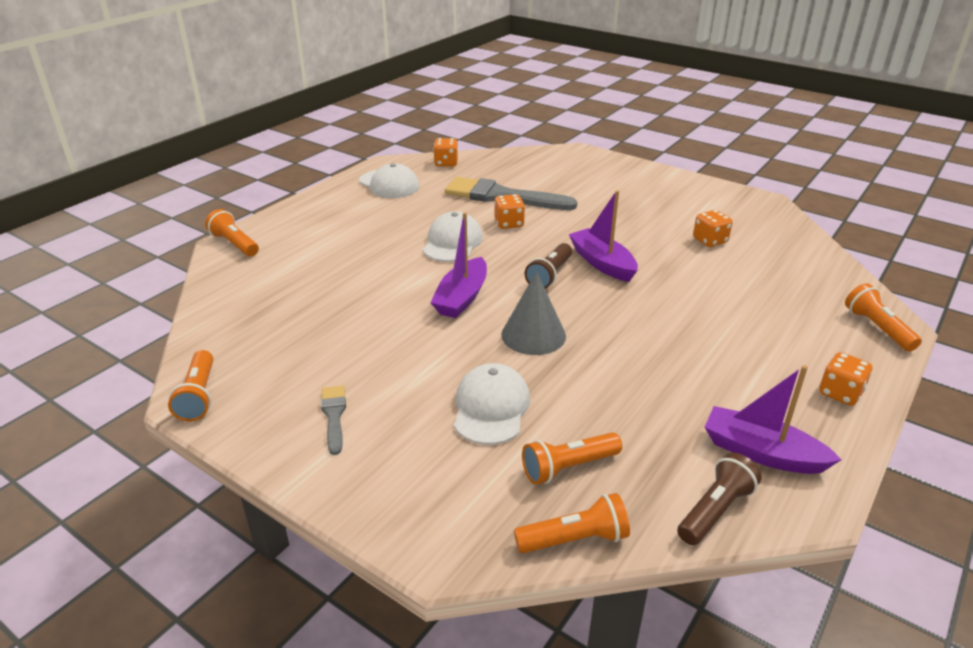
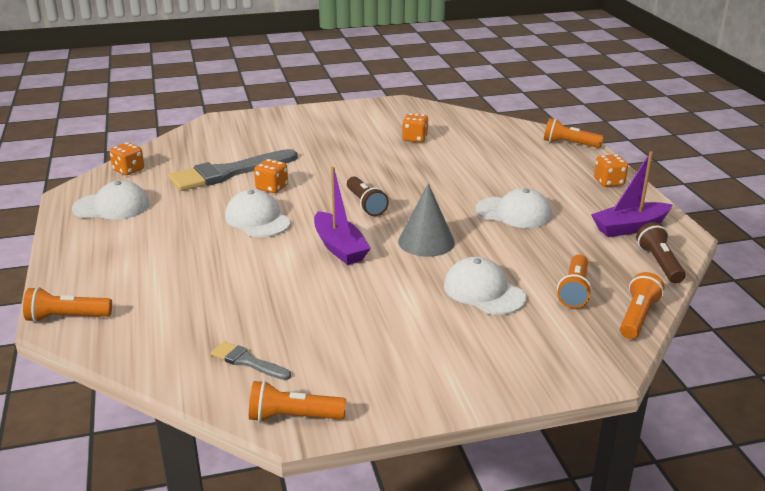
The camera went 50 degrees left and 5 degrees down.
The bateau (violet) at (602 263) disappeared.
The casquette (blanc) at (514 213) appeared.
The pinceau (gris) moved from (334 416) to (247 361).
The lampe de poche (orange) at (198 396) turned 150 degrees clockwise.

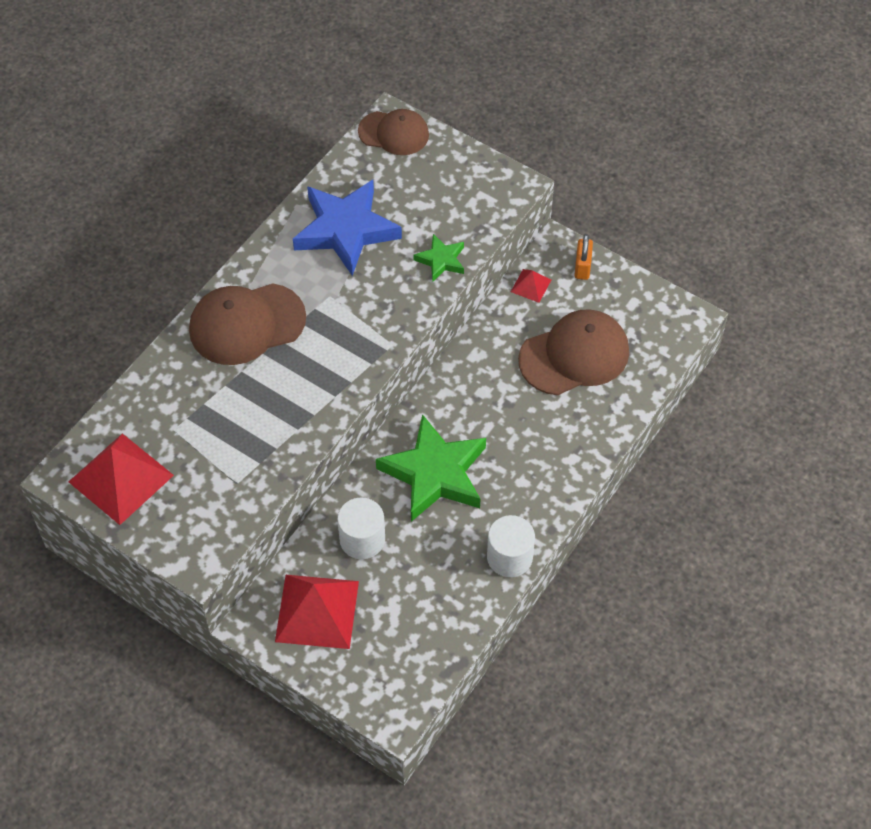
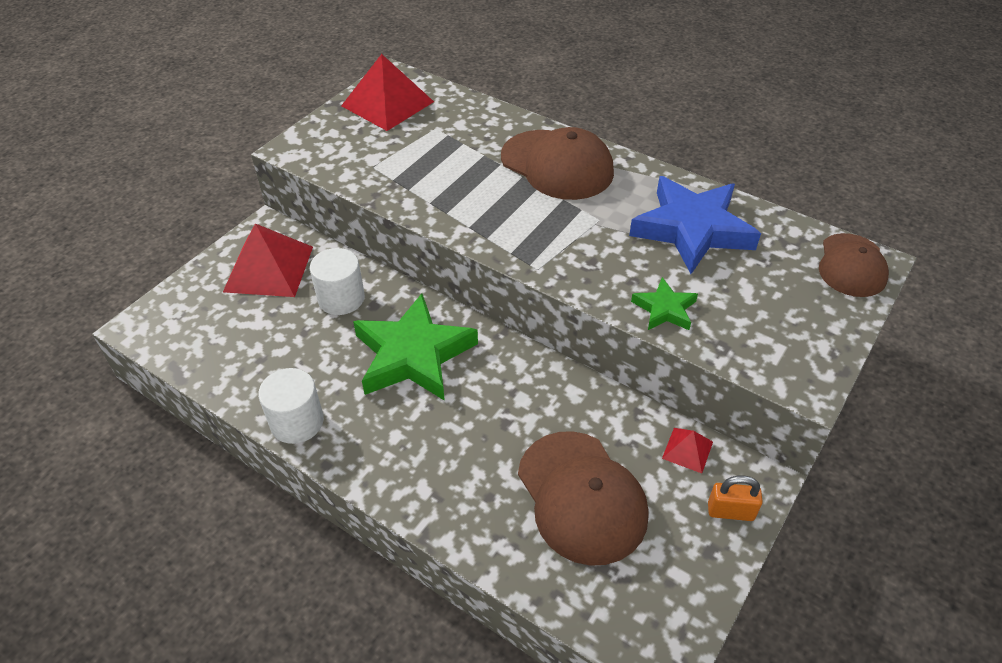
The camera went 90 degrees right and 10 degrees down.
The casquette (marron) at (246 324) turned 150 degrees clockwise.

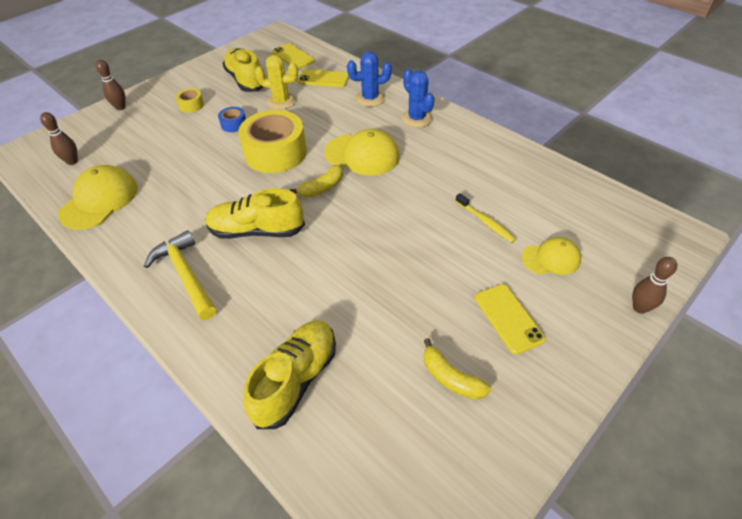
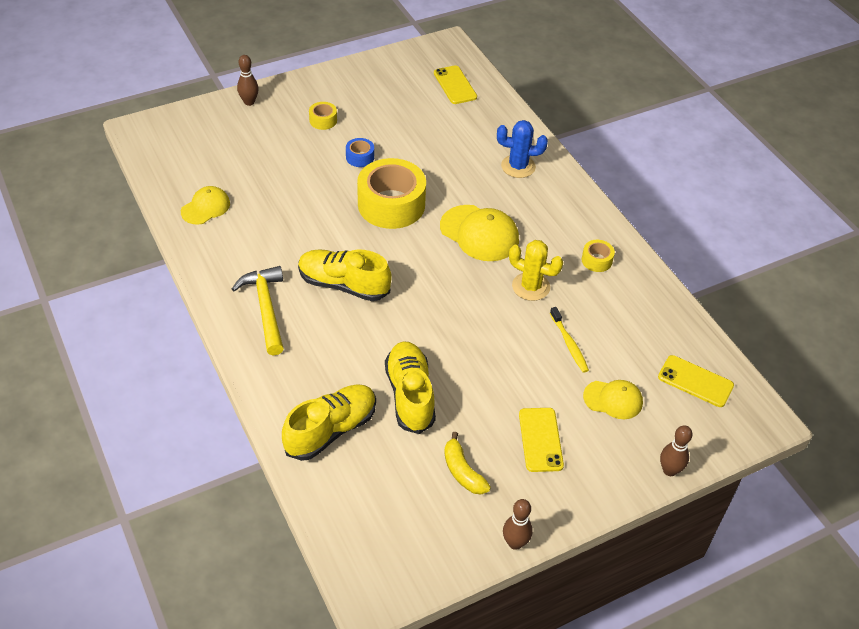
The camera went 15 degrees right and 0 degrees up.
The banane (jaune) at (322 188) disappeared.
The cactus (bleu) at (417 118) disappeared.
The ruban adhésif (jaune) at (596 260) appeared.
The quille (marron) moved from (72 161) to (515 543).
The chaussure (jaune) moved from (246 80) to (410 395).
The cactus (jaune) moved from (281 101) to (531 286).
The téléphone (jaune) moved from (323 79) to (695 381).
The casquette (jaune) at (99 200) changed to 0.62 times the size.

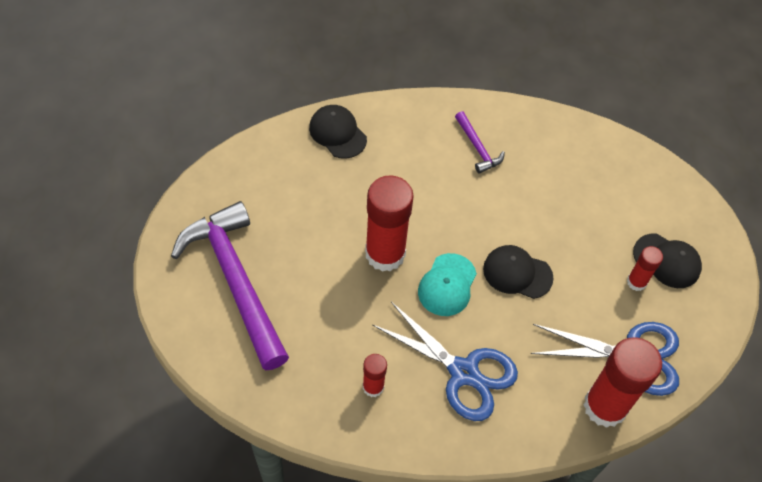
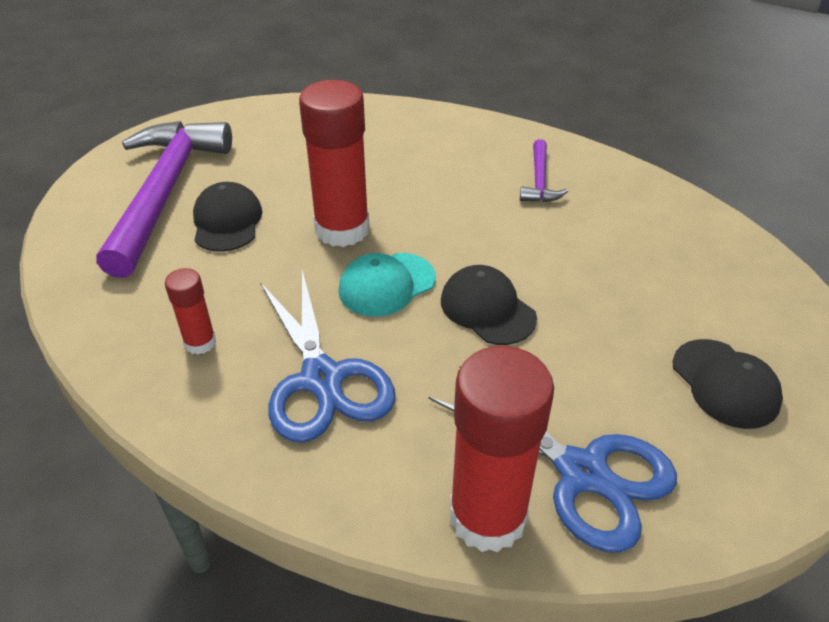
The camera went 35 degrees right and 15 degrees down.
The bâton de colle (rouge) at (636 282) disappeared.
The casquette (noir) moved from (337 133) to (227 221).

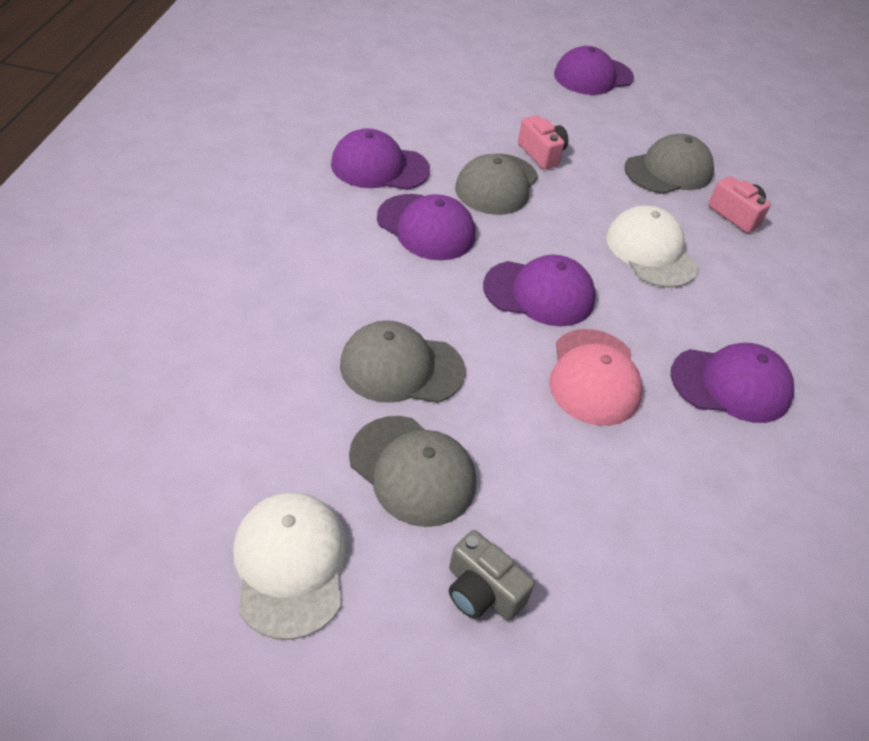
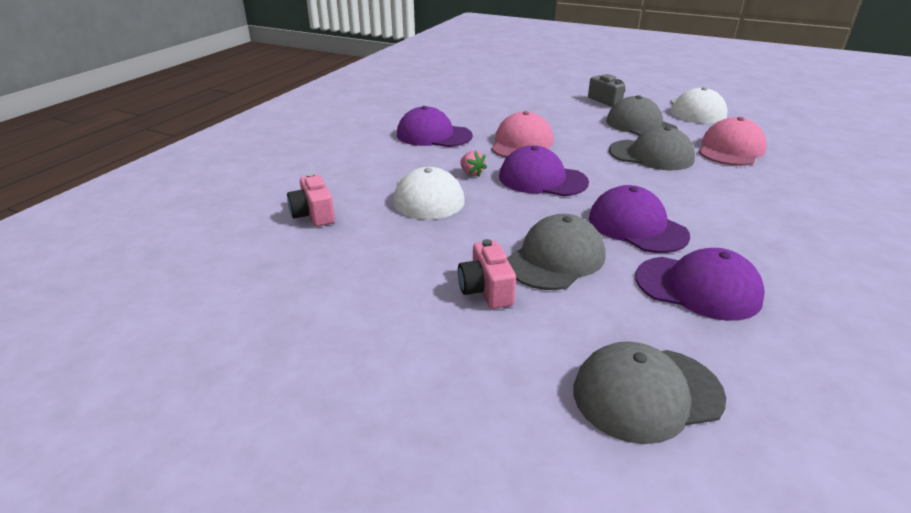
The camera went 160 degrees left and 15 degrees down.
The casquette (violet) at (593 76) disappeared.
The fraise (rose) at (471 173) appeared.
The casquette (rose) at (730 149) appeared.
The casquette (gris) moved from (668 171) to (646 393).

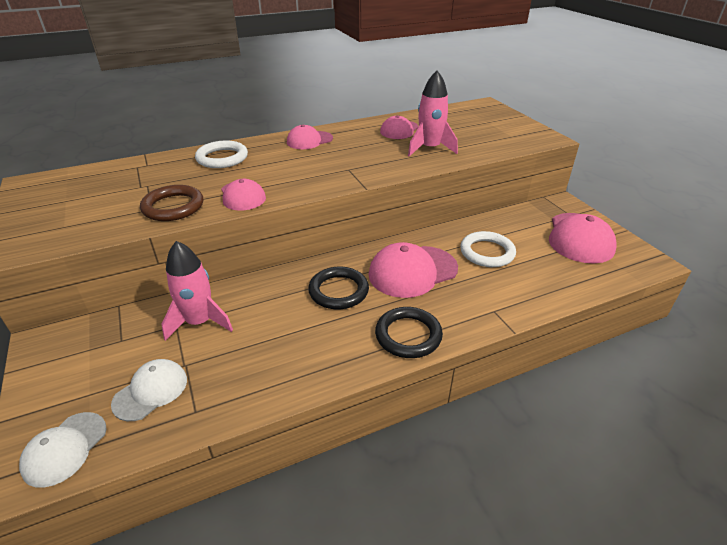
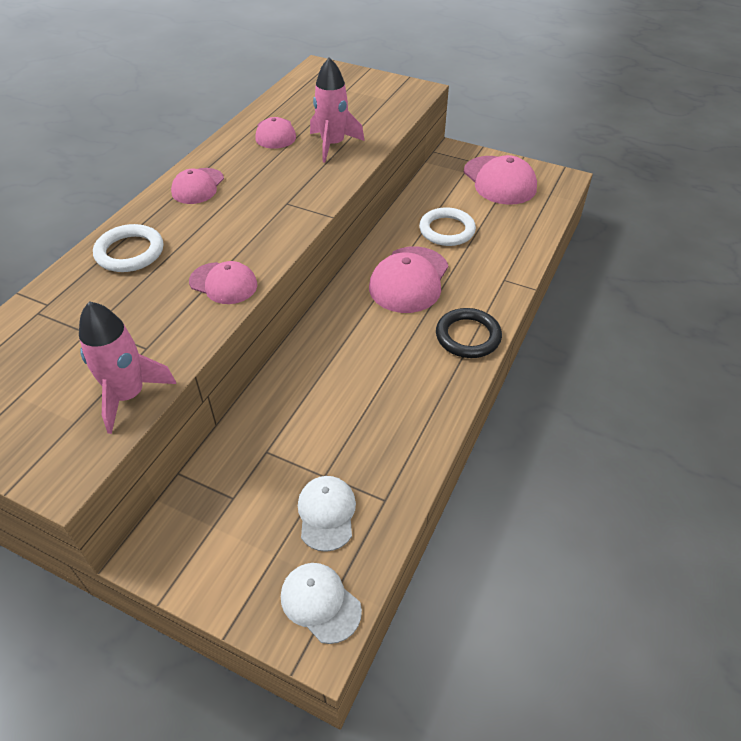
The camera went 40 degrees left and 10 degrees up.
The anneau (marron) at (173 207) disappeared.
The anneau (noir) at (338 291) disappeared.
The fusée (rose) moved from (200 322) to (128 395).
The casquette (blanc) at (65 449) turned 150 degrees clockwise.

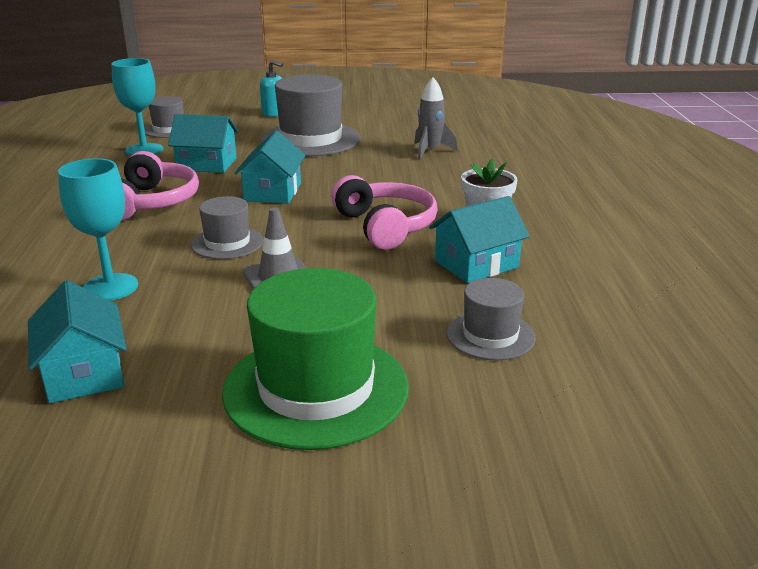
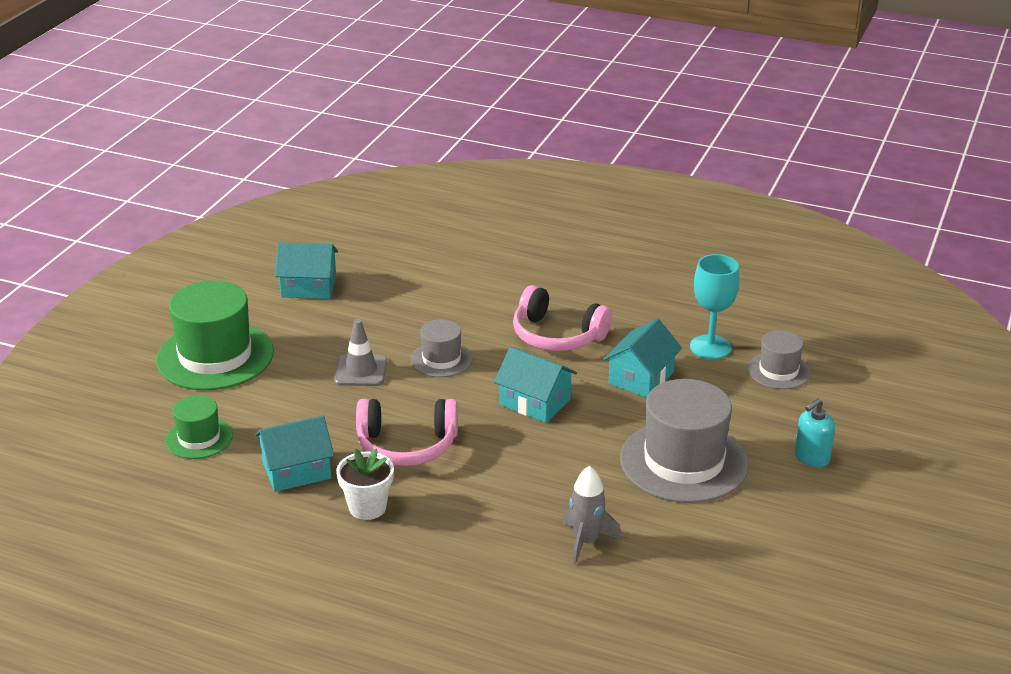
The camera went 115 degrees right and 5 degrees up.
The verre à pied (turquoise) at (110 287) disappeared.
The chapeau (gris) at (490 335) became the chapeau (vert) at (199 438).
The maison (turquoise) at (476 264) turned 75 degrees clockwise.

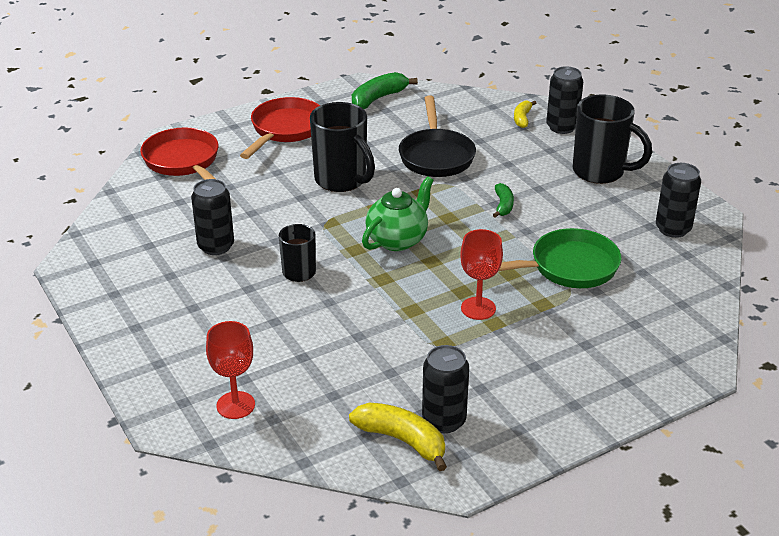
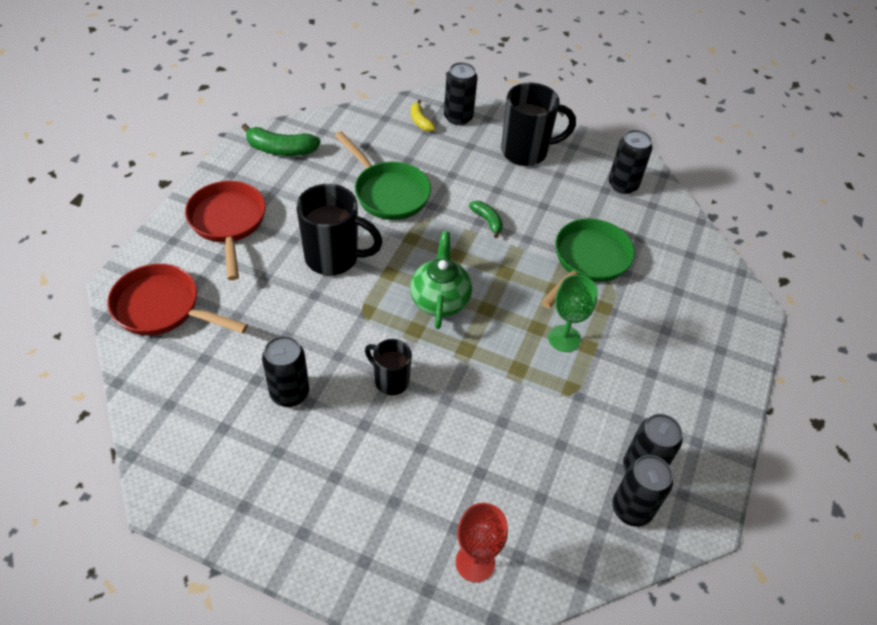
The camera went 40 degrees left and 15 degrees up.
The banane (jaune) at (402 440) was replaced by the canette (noir) at (632 509).
The poêle (noir) at (436 156) became the poêle (vert) at (388 192).
The verre à pied (rouge) at (478 308) became the verre à pied (vert) at (564 338).
The banane (vert) at (378 98) turned 90 degrees counterclockwise.

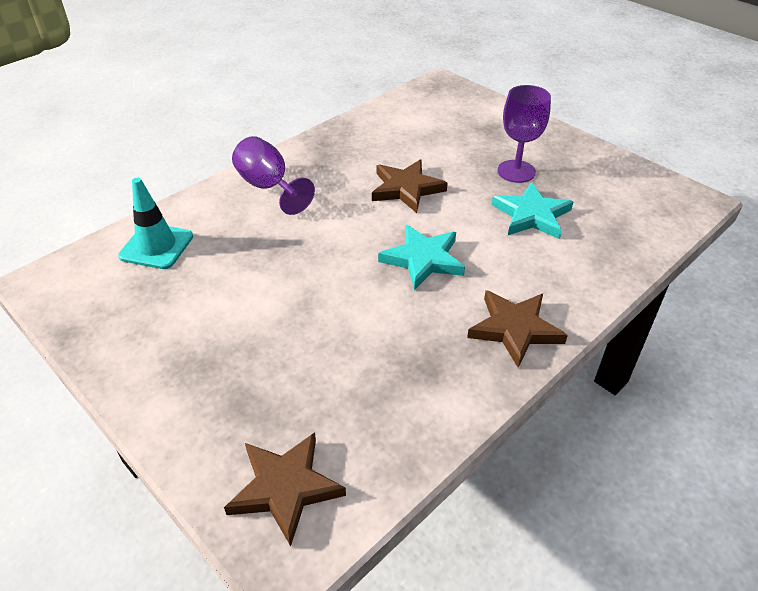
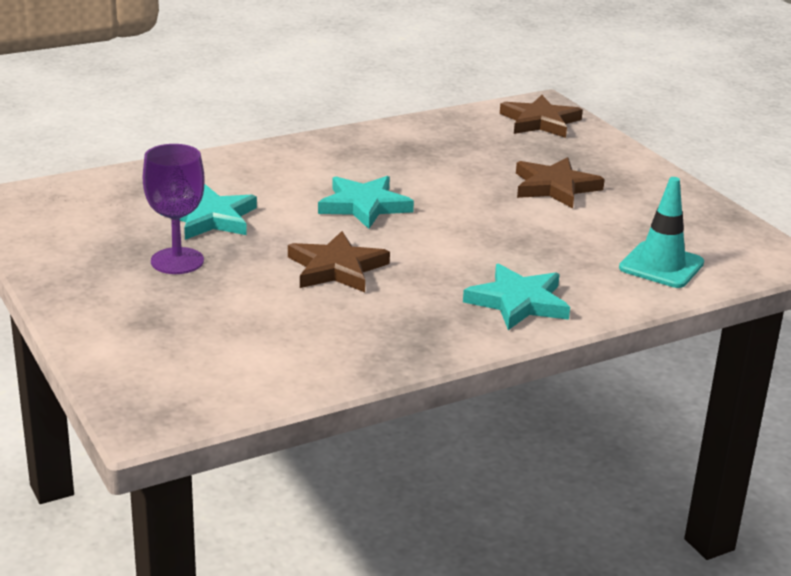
The camera went 165 degrees left and 15 degrees down.
The étoile (marron) moved from (514 329) to (555 187).
The verre à pied (violet) at (269 187) was replaced by the étoile (turquoise) at (518 302).

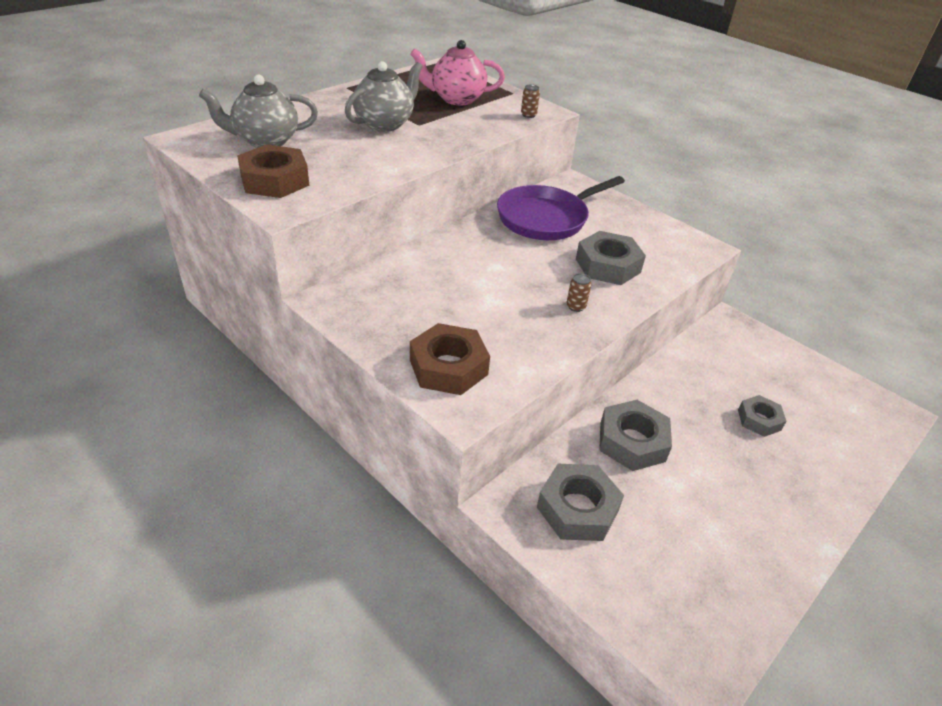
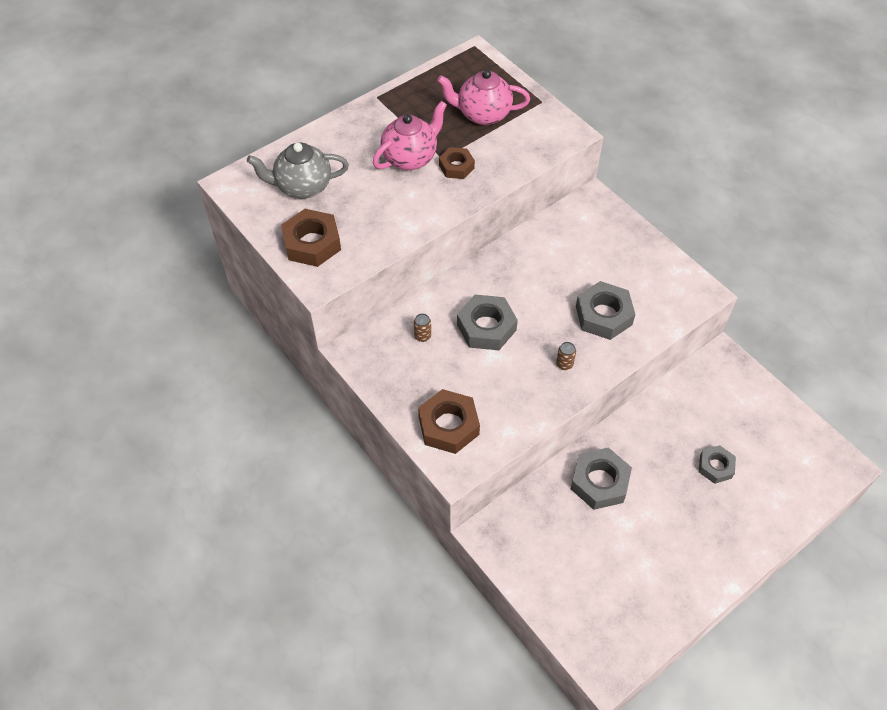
The camera went 10 degrees right and 15 degrees up.
The poêle (violet) at (546 218) disappeared.
The écrou (marron) at (456 167) appeared.
The canette (marron) moved from (528 115) to (422 336).
The écrou (gris) moved from (577 509) to (486 327).
The théière (gris) at (385 124) became the théière (rose) at (410 158).

